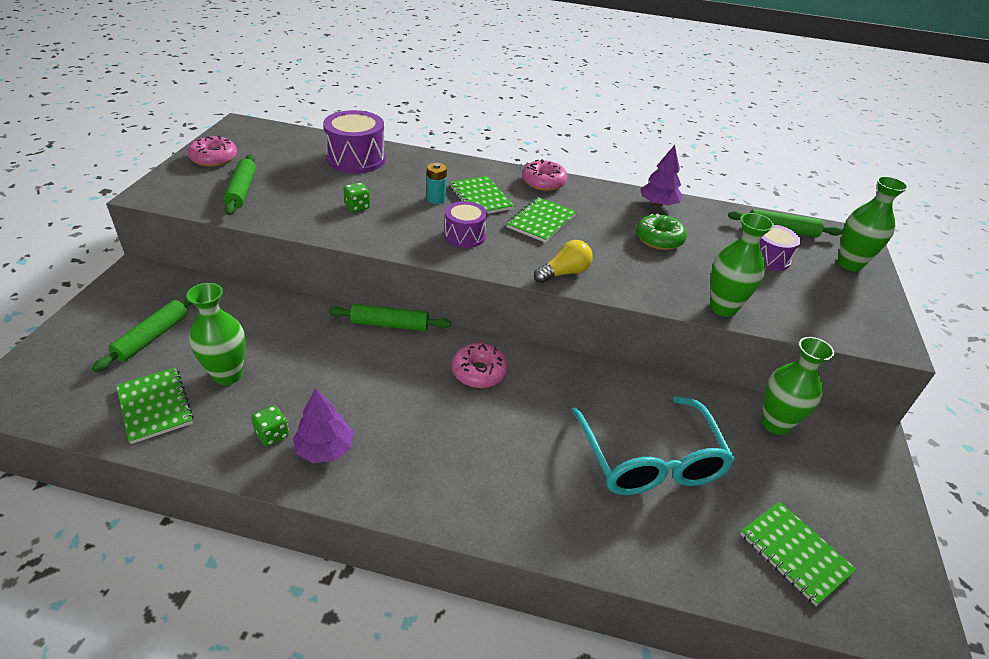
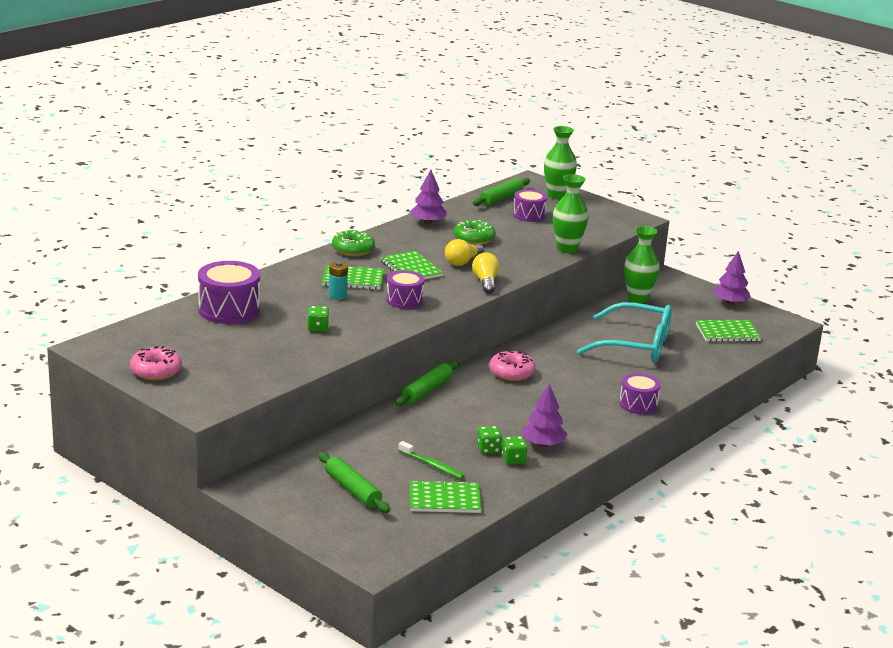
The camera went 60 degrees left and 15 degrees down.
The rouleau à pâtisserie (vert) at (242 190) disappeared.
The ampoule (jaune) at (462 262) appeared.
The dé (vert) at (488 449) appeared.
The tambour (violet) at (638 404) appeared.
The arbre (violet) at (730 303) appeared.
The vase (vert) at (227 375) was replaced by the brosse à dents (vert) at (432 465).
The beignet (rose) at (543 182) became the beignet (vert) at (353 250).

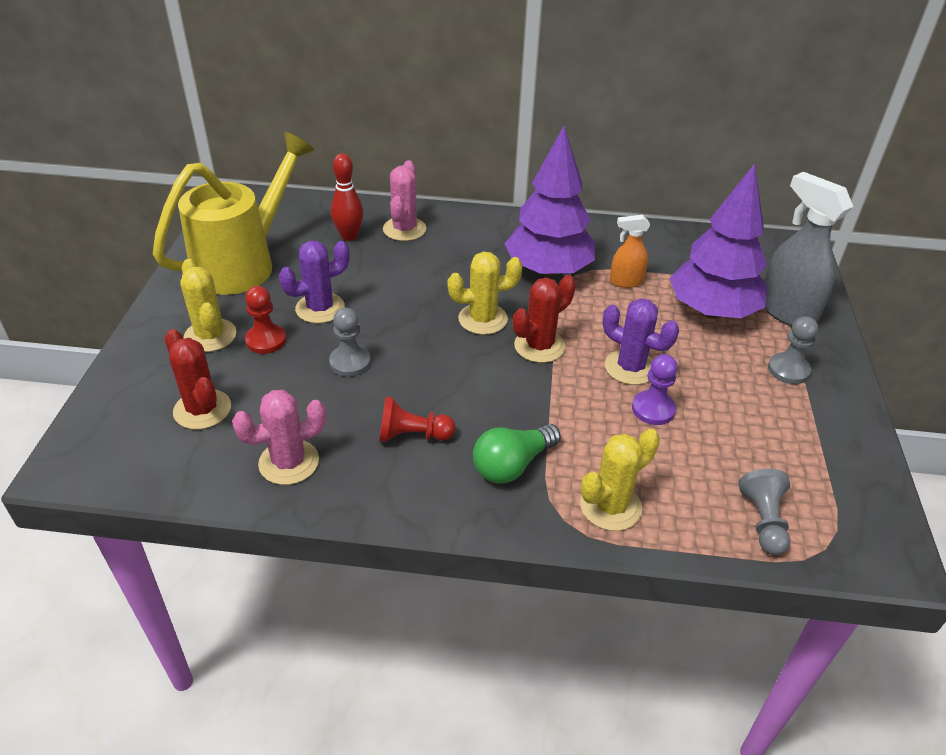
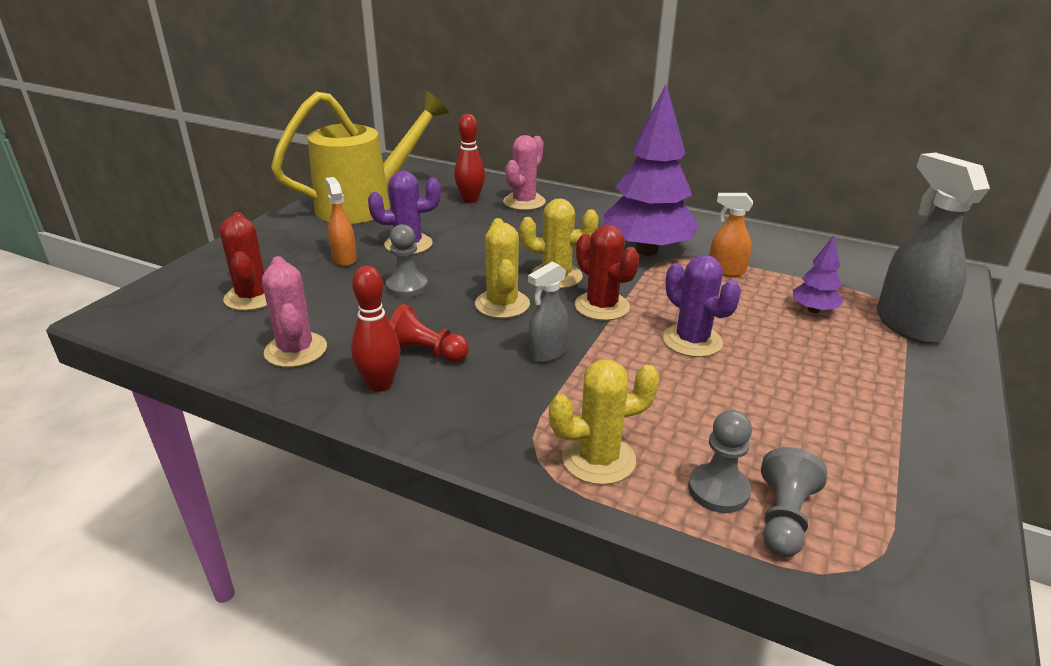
The camera went 20 degrees right and 10 degrees down.
The ampoule (vert) at (512 465) disappeared.
The pion (violet) at (653 409) disappeared.
The quille (rouge) at (380 384) appeared.
The vaporisateur (gris) at (547 353) appeared.
The cactus (jaune) moved from (210 335) to (502 304).
The pion (gris) moved from (788 370) to (718 490).
The pion (rouge) at (266 340) was replaced by the vaporisateur (orange) at (344 259).
The cactus (rose) at (289 462) turned 75 degrees clockwise.
The cactus (rouge) at (539 346) turned 75 degrees clockwise.
The arbre (violet) at (711 311) changed to 0.44 times the size.

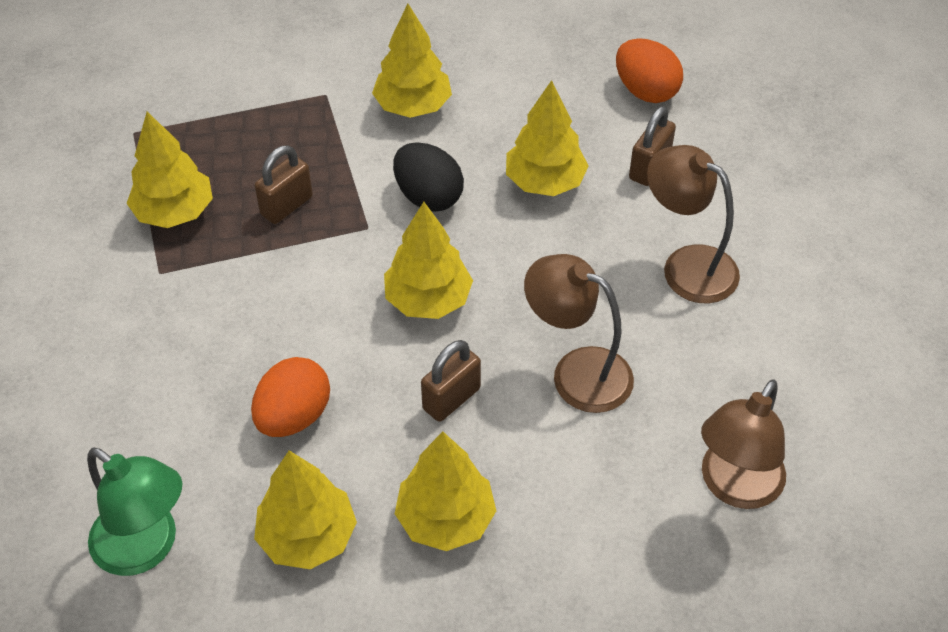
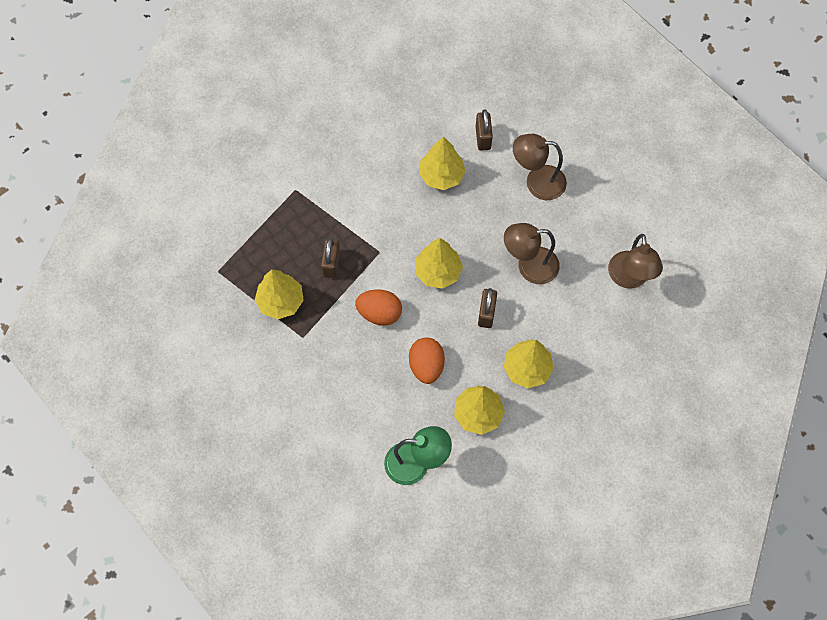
The camera went 35 degrees left and 15 degrees up.
The arbre (jaune) at (413 106) disappeared.
The œuf (noir) at (428 196) disappeared.
The œuf (orange) moved from (645 91) to (379 313).

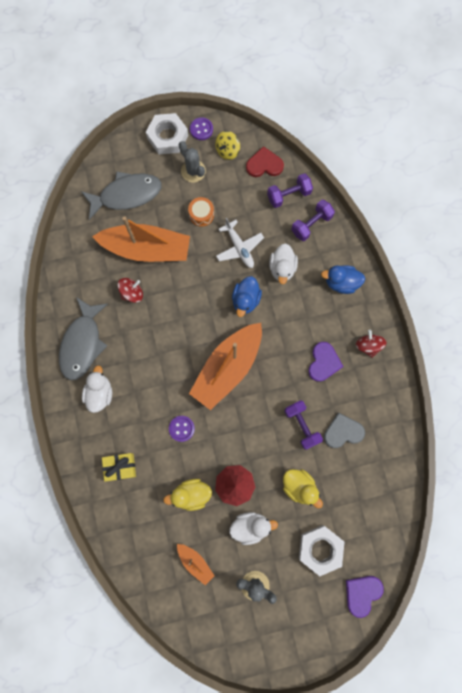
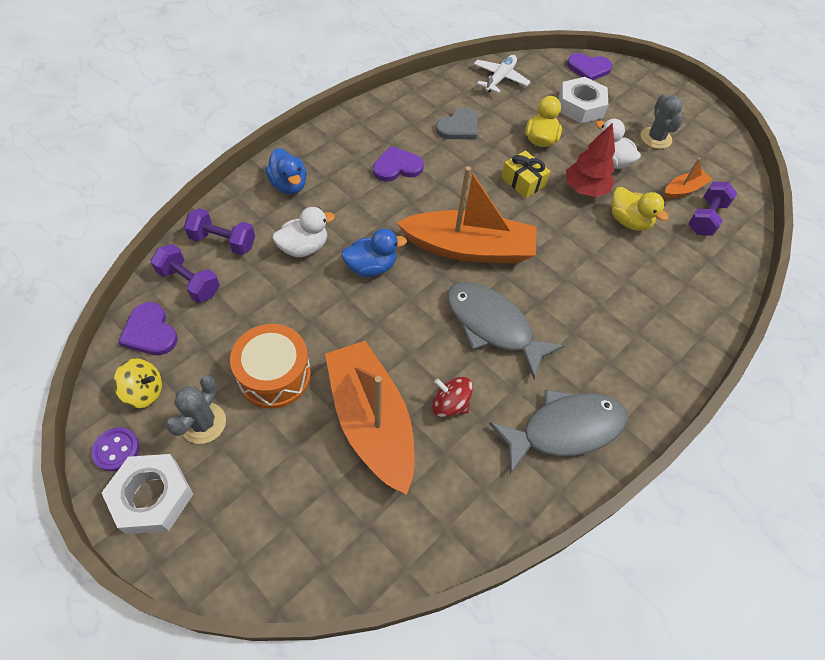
The camera went 125 degrees left and 20 degrees down.
The canard (blanc) at (100 393) disappeared.
The bouton (violet) at (181 428) disappeared.
The toupie (rouge) at (368 346) disappeared.
The poisson (gris) moved from (126 195) to (492 326).
The cadeau (jaune) moved from (120 467) to (523 181).
The avion (blanc) moved from (239 248) to (500 79).
The haltère (violet) moved from (302 425) to (706 218).
The cœur (rouge) at (264 164) became the cœur (violet) at (150 332).
The bateau (orange) at (195 562) turned 45 degrees clockwise.
The cœur (gris) at (343 432) turned 90 degrees counterclockwise.
The tambour (orange) at (201 214) changed to 1.71 times the size.

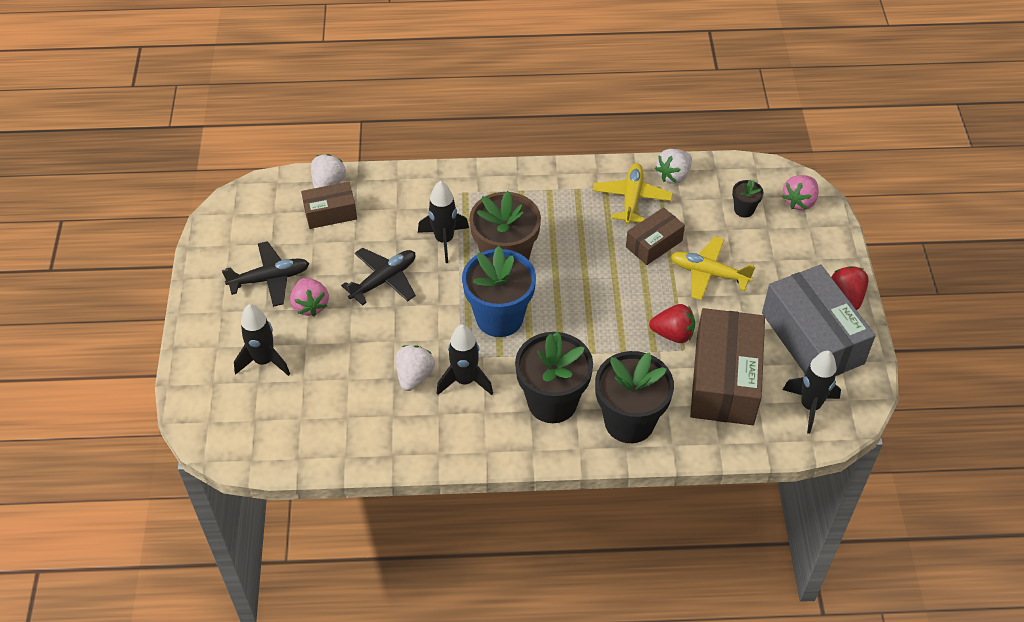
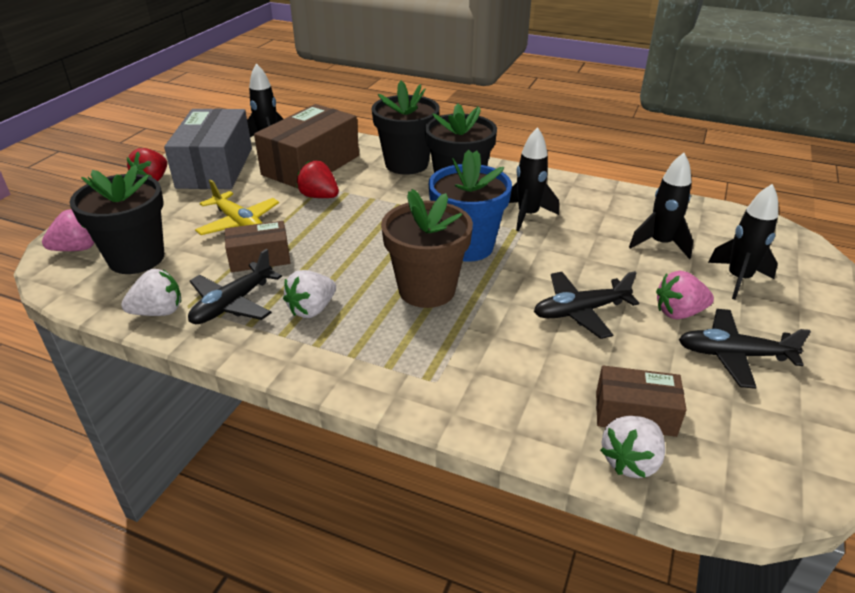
The camera went 155 degrees left and 15 degrees down.
The fraise (blanc) moved from (414 376) to (312 309).
The fusée (noir) moved from (444 240) to (660 244).
The avion (jaune) at (631 198) became the avion (noir) at (233 304).
The fraise (rose) at (310 305) turned 105 degrees counterclockwise.
The pot de fleurs (noir) at (744 209) changed to 2.22 times the size.

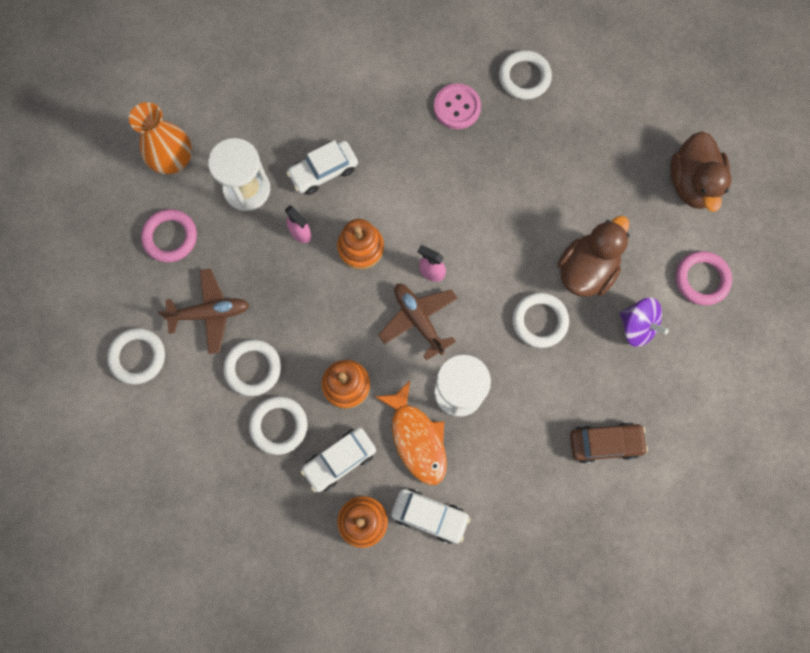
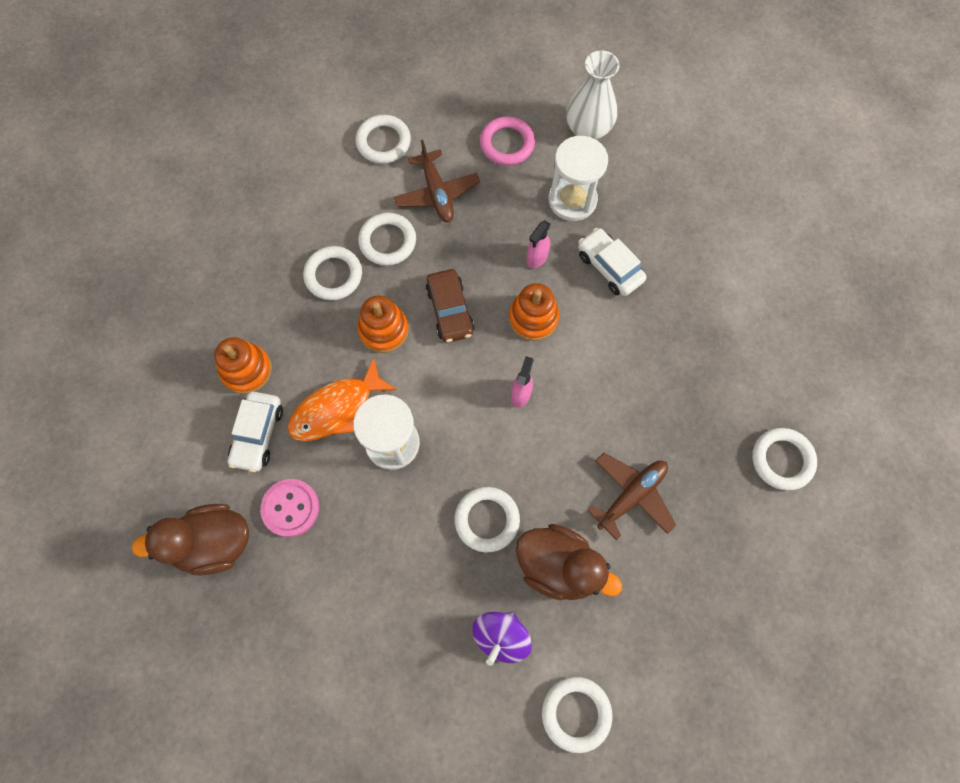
The camera went 80 degrees right and 5 degrees down.
The voiture (blanc) at (339 460) disappeared.
The avion (marron) moved from (418 320) to (631 495).
The bouton (rose) moved from (457 107) to (290 508).
The voiture (marron) moved from (605 443) to (450 311).
The canard (marron) moved from (692 183) to (213 543).
The vase (orange) at (173 159) became the vase (blanc) at (588 129).
The anneau (rose) at (701 279) became the anneau (blanc) at (576 713).

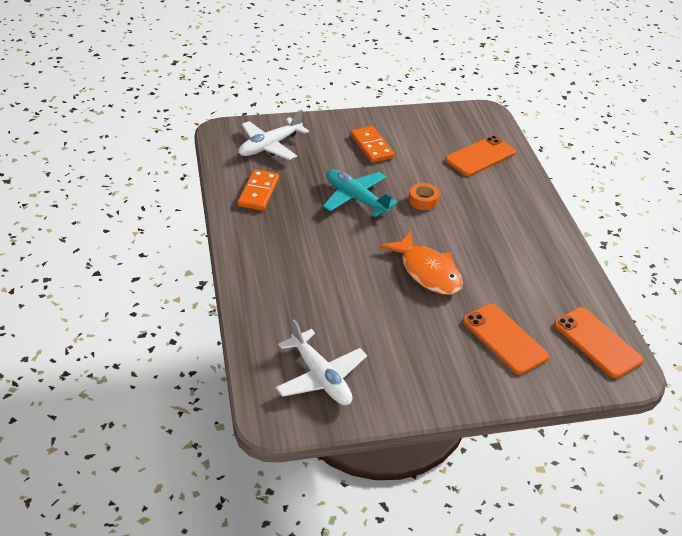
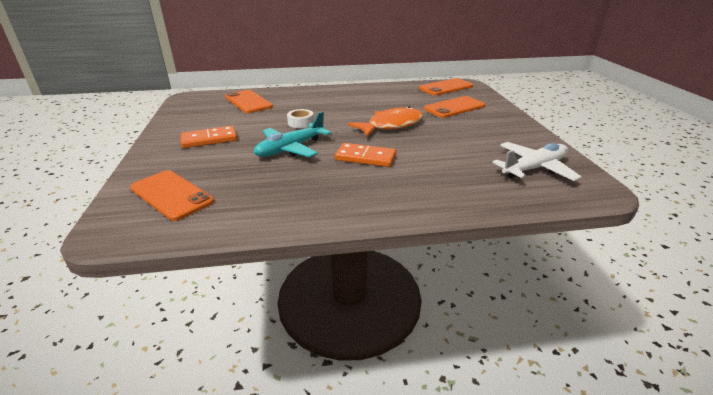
The camera went 85 degrees left and 10 degrees down.
The domino (orange) moved from (258 192) to (365 157).
The avion (blanc) at (270 146) was replaced by the téléphone (orange) at (171 195).
The ruban adhésif (orange) at (423 200) became the ruban adhésif (blanc) at (300 123).

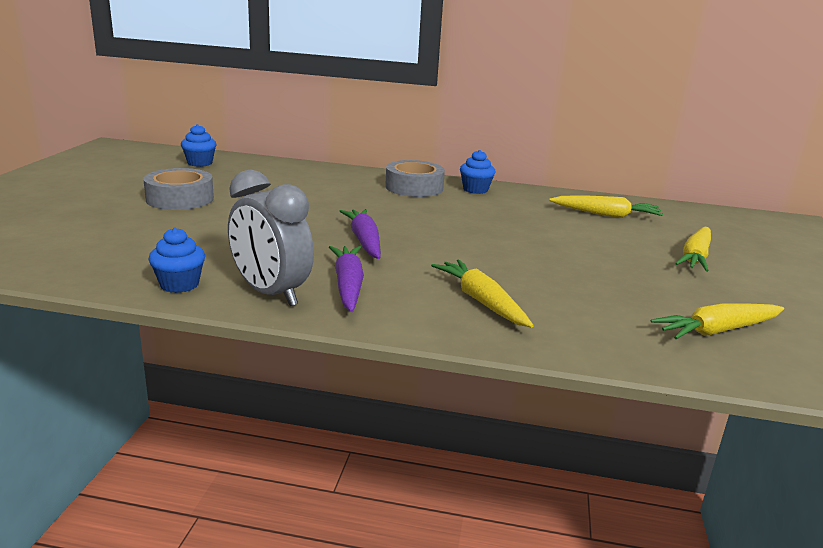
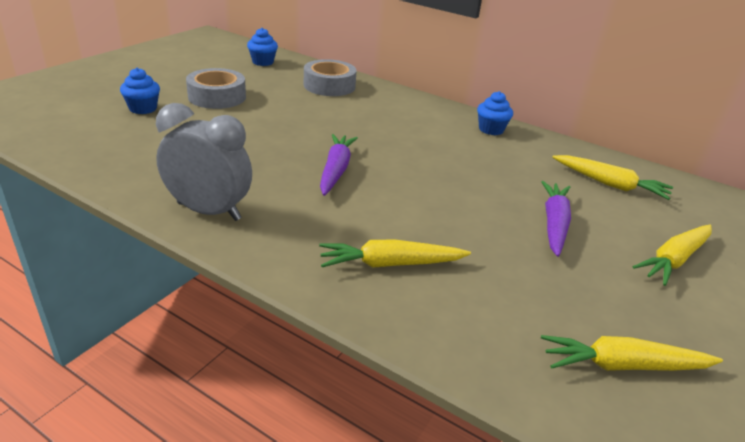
The camera went 20 degrees right and 10 degrees up.
The muffin (bleu) moved from (179 284) to (143 109).
The carotte (violet) moved from (348 285) to (554 224).
The ruban adhésif (gris) moved from (414 187) to (329 86).
The réveil (gris) at (271 293) turned 135 degrees clockwise.
The carotte (jaune) at (481 301) turned 90 degrees counterclockwise.

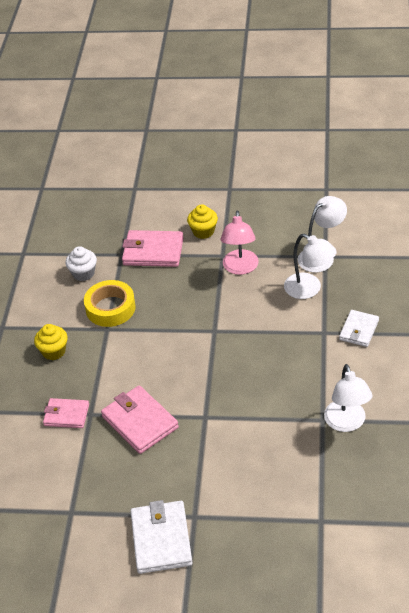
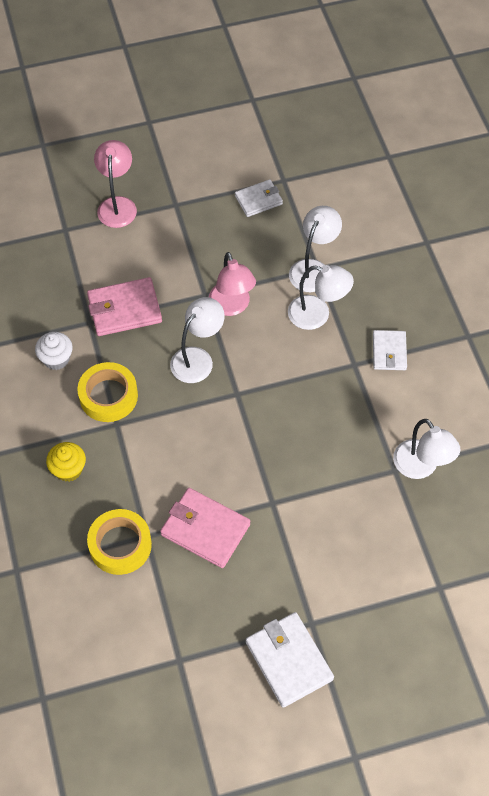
The camera went 25 degrees left and 15 degrees up.
The muffin (jaune) at (203 231) disappeared.
The lampe (rose) at (117 205) appeared.
The lampe (blanc) at (197 358) appeared.
The portefeuille (blanc) at (258 200) appeared.
The portefeuille (rose) at (66 415) was replaced by the ruban adhésif (jaune) at (120 545).

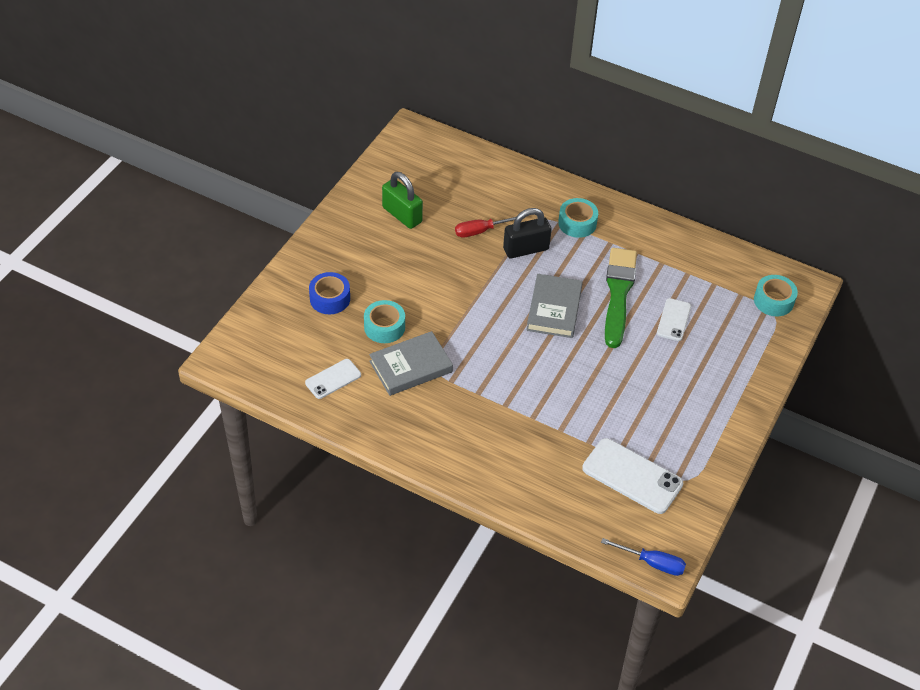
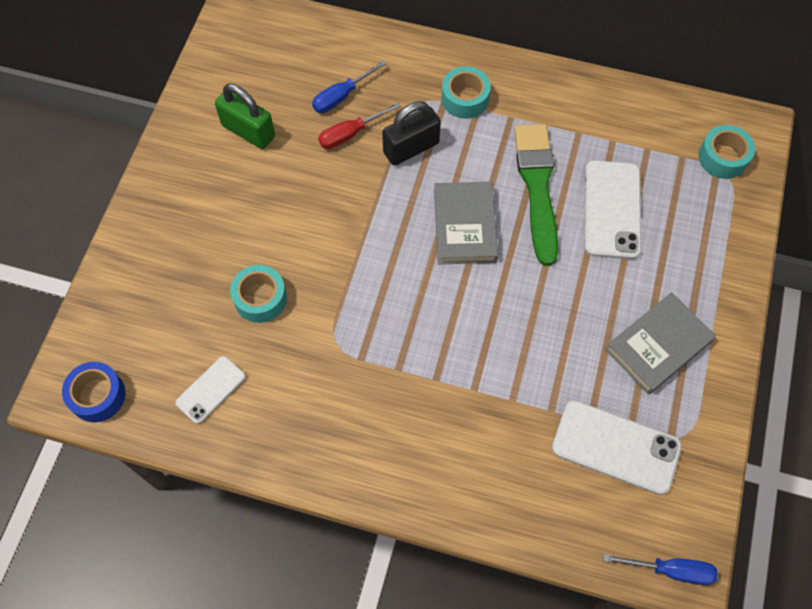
The camera went 10 degrees left and 15 degrees up.
The tournevis (bleu) at (341 96) appeared.
The ruban adhésif (bleu) moved from (330 299) to (97 395).
The livre (gris) moved from (411 367) to (658 345).
The téléphone (blanc) at (674 320) changed to 1.71 times the size.

